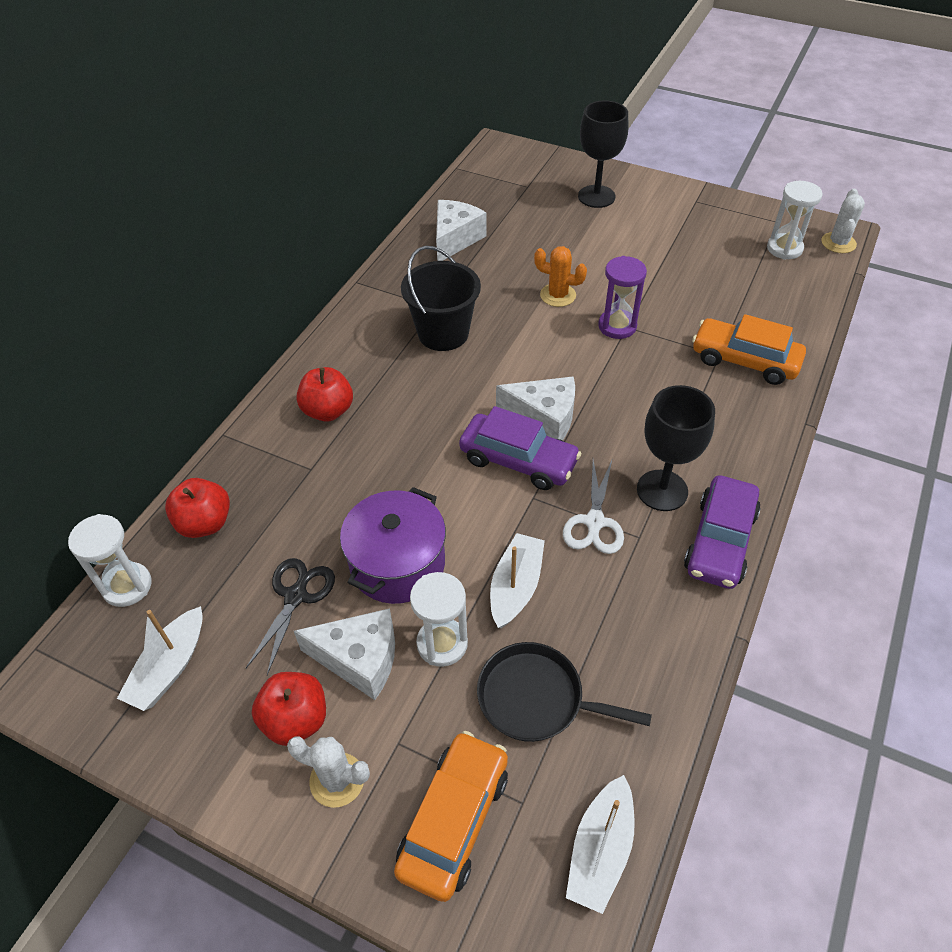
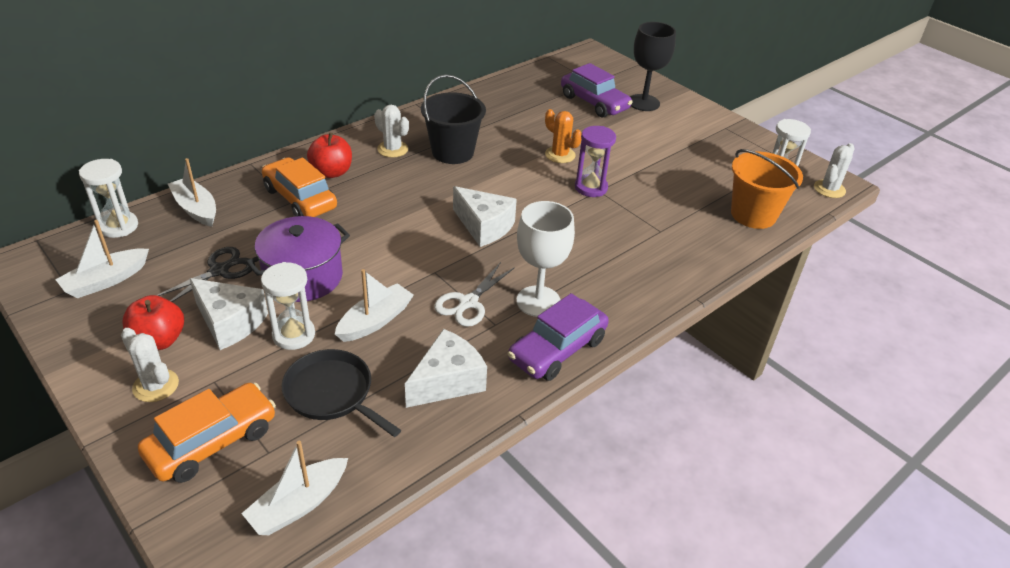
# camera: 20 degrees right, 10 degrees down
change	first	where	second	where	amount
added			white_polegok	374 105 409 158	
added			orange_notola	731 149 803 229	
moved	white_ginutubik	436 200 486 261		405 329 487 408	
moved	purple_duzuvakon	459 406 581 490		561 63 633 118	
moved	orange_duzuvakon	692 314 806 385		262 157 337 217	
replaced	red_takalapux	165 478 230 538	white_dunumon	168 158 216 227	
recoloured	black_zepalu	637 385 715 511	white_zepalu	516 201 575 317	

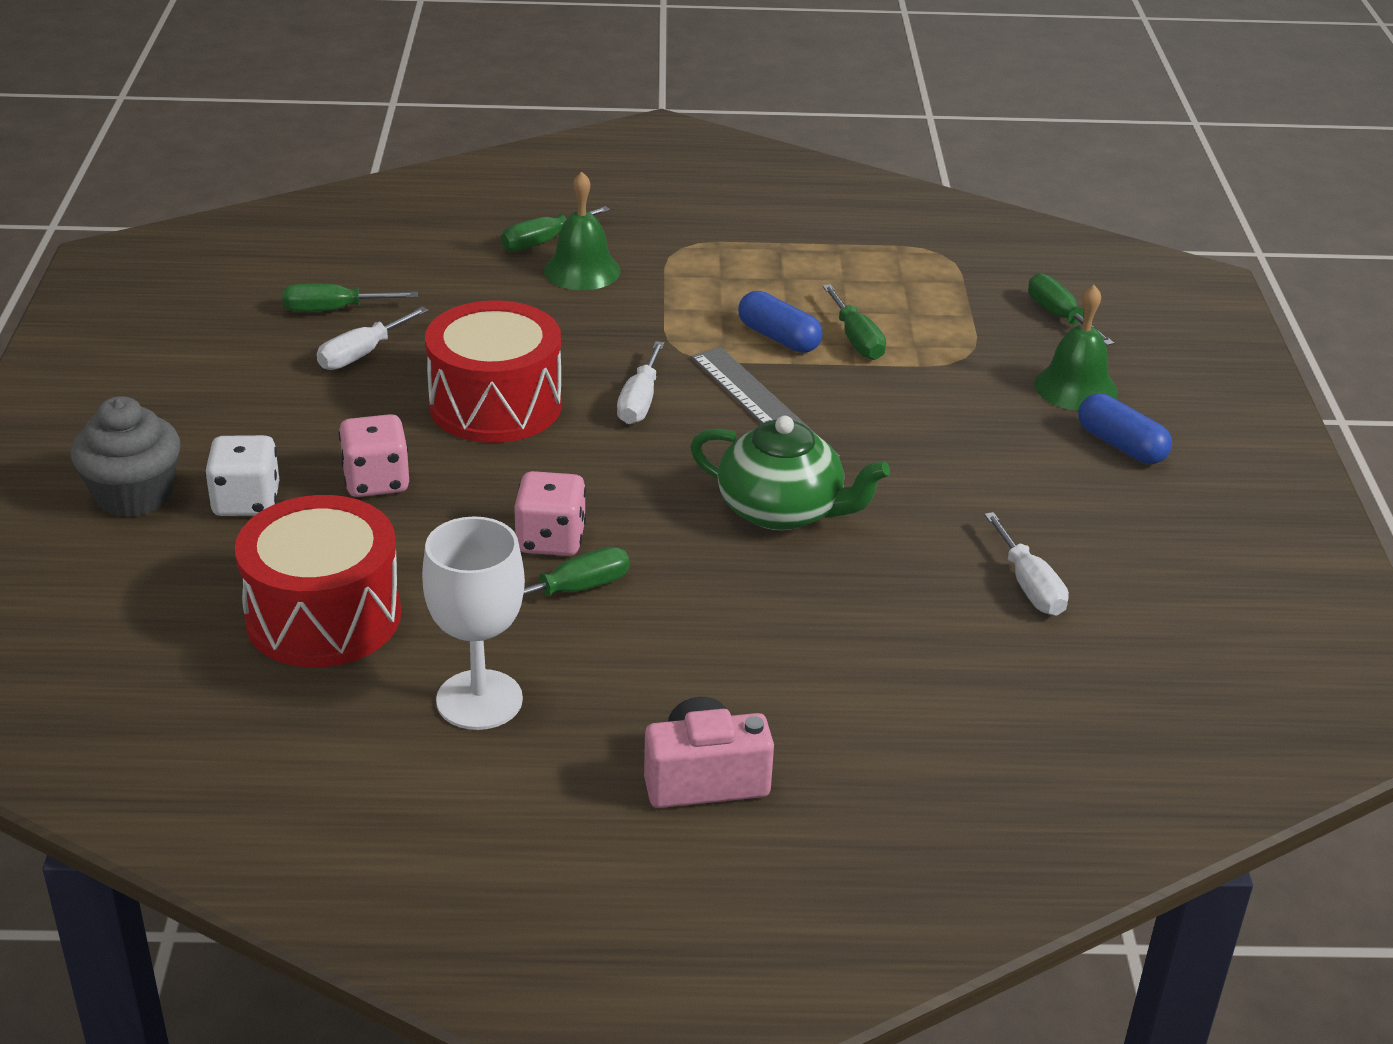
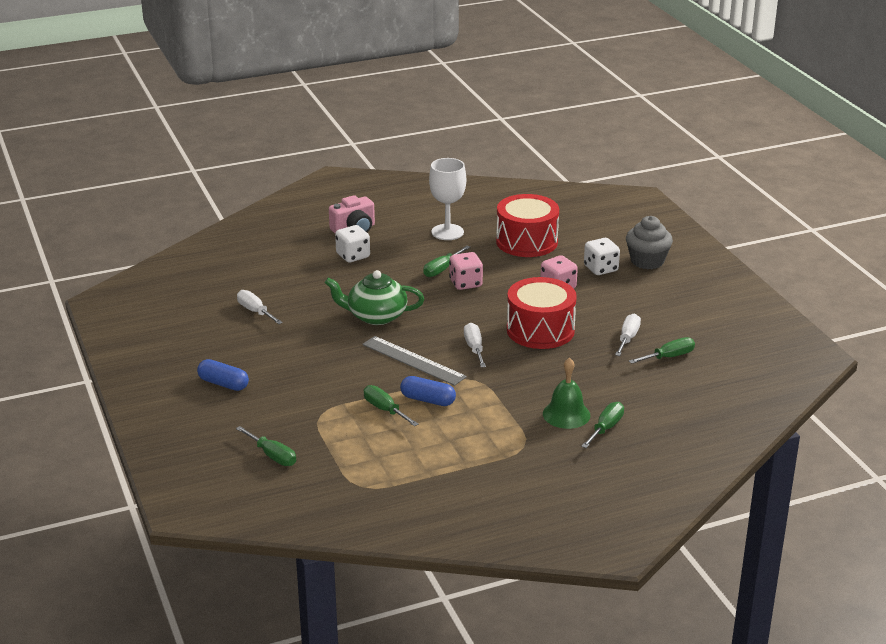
# camera: 160 degrees right, 5 degrees down
change	first	where	second	where	amount
removed	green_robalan	1034 285 1118 411			
added			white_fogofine	335 225 370 262	

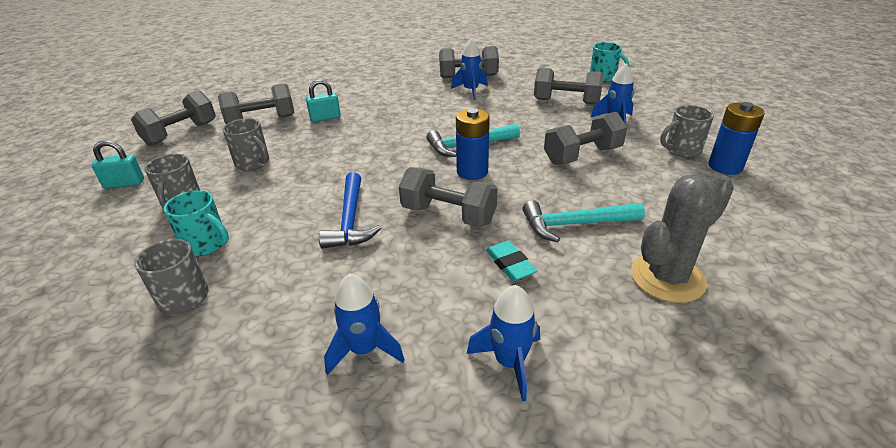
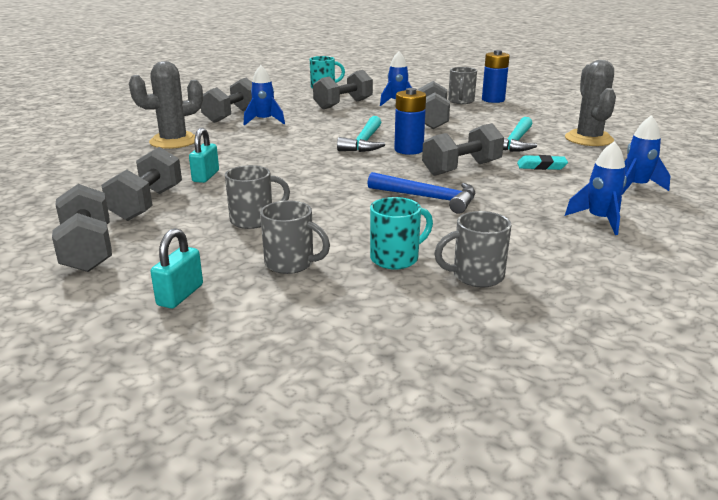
# camera: 60 degrees left, 10 degrees down
change	first	where	second	where	amount
added			grey_polegok	129 61 203 149	

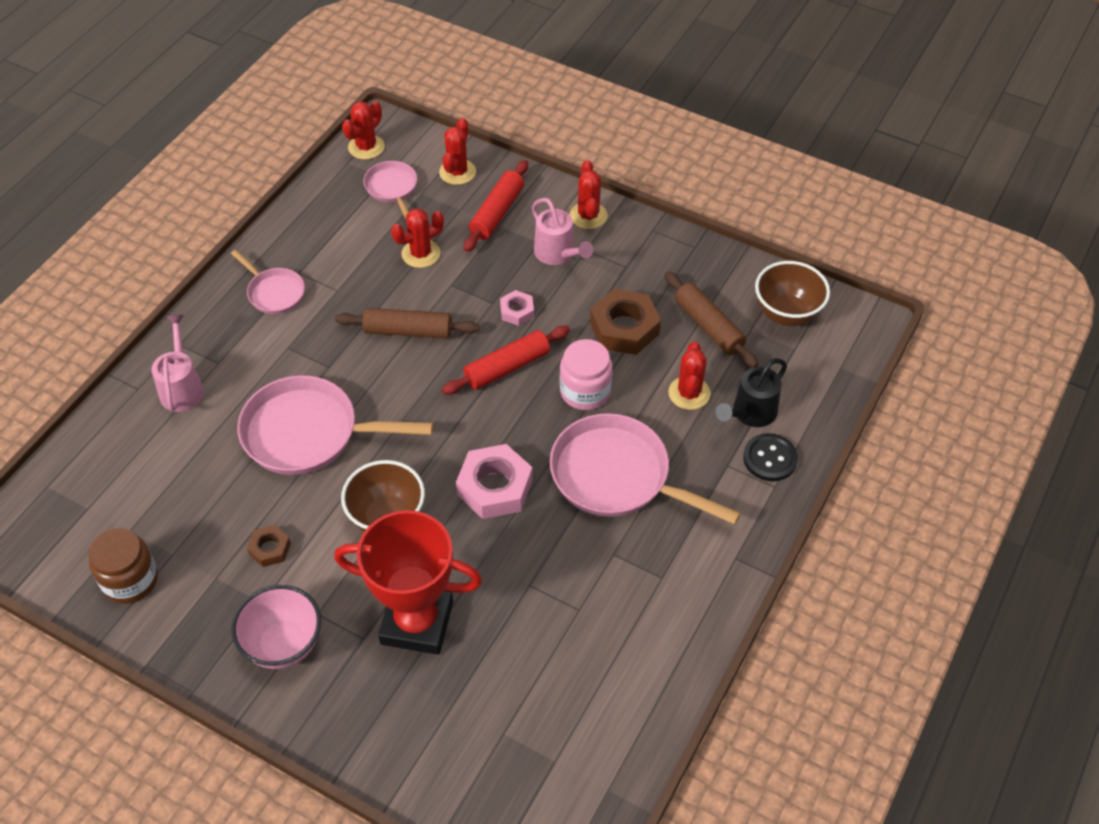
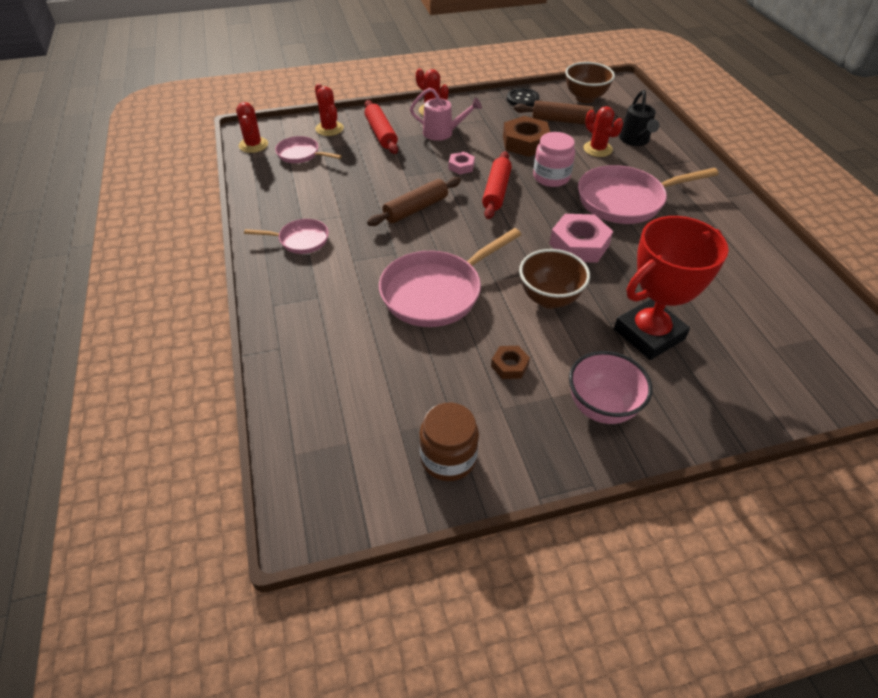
# camera: 45 degrees left, 5 degrees down
change	first	where	second	where	amount
removed	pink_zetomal	152 315 204 412			
removed	red_polegok	391 208 444 268			
moved	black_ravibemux	743 433 798 481		507 88 540 107	

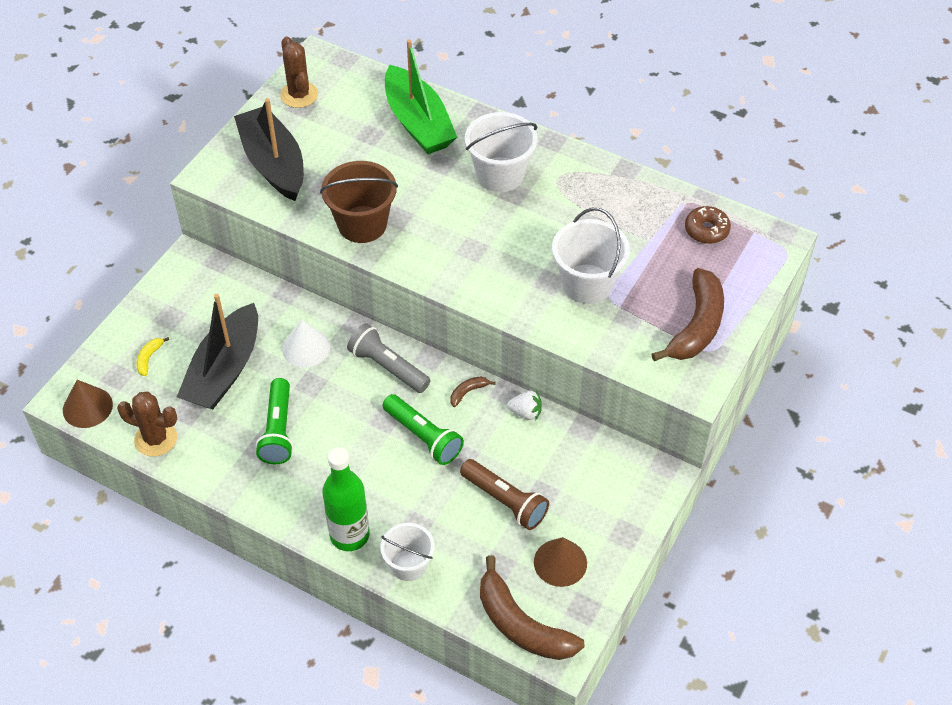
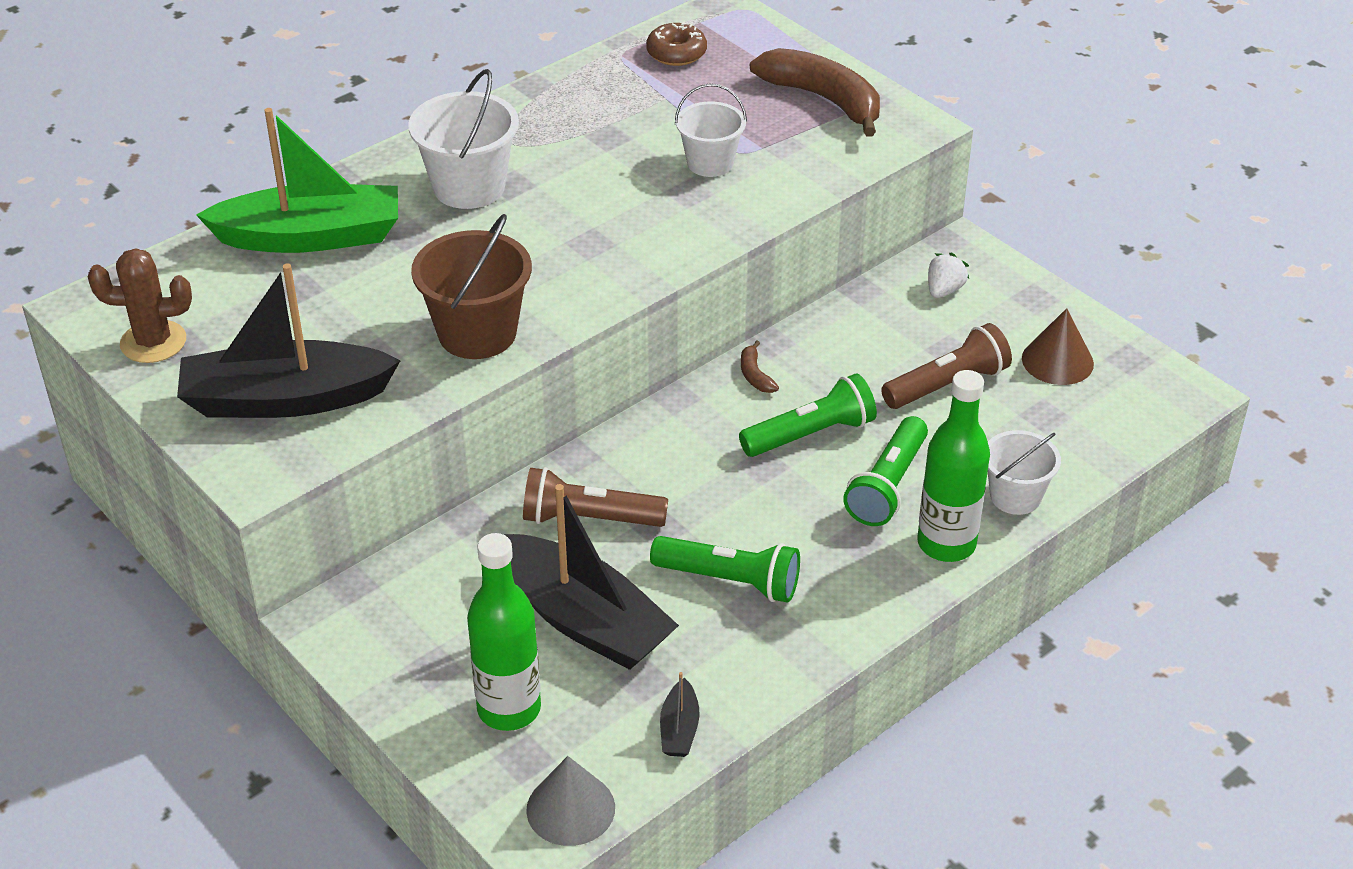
# camera: 70 degrees left, 10 degrees down
change	first	where	second	where	amount
removed	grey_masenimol	347 323 431 393			
removed	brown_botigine	480 555 585 660			
added			green_masenimol	843 416 928 526	
moved	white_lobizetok	507 390 542 421		928 253 969 298	
replaced	brown_polegok	117 392 177 457	black_dunumon	660 672 700 757	
replaced	yellow_botigine	136 337 169 376	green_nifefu	467 533 541 731	
replaced	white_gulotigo	282 320 330 367	brown_masenimol	523 467 668 527	
recoloured	brown_gulotigo	63 380 113 428	grey_gulotigo	526 756 615 846	
resized	white_notola	552 208 630 304		675 84 747 177	x0.65

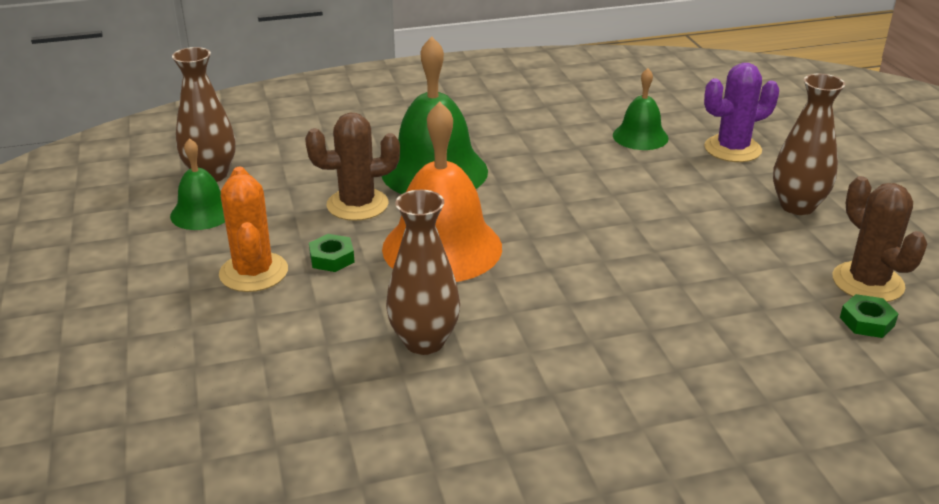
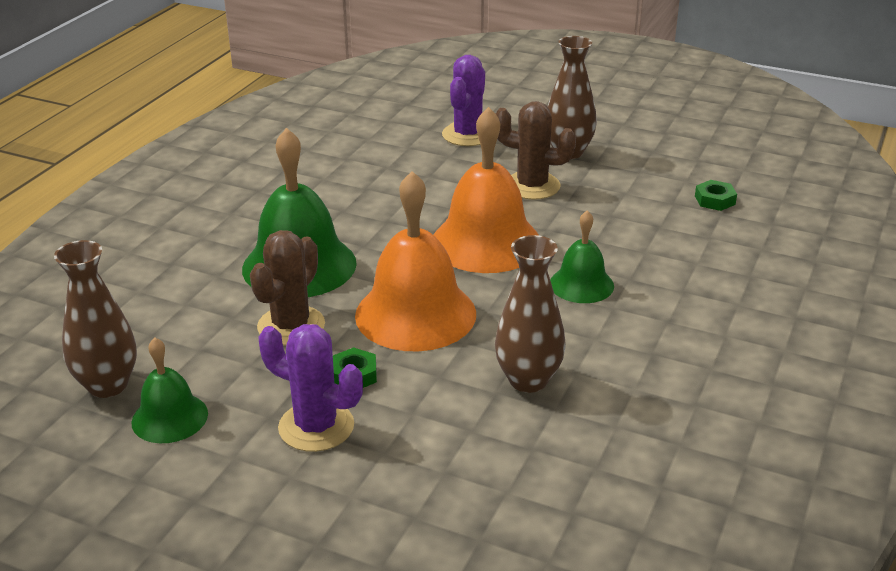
# camera: 50 degrees left, 0 degrees up
change	first	where	second	where	amount
added			orange_robalan	434 107 539 273	
moved	green_robalan	613 68 669 150		550 210 614 303	
moved	brown_polegok	833 176 927 302		496 101 576 200	
recoloured	orange_polegok	219 167 288 292	purple_polegok	258 324 363 452	

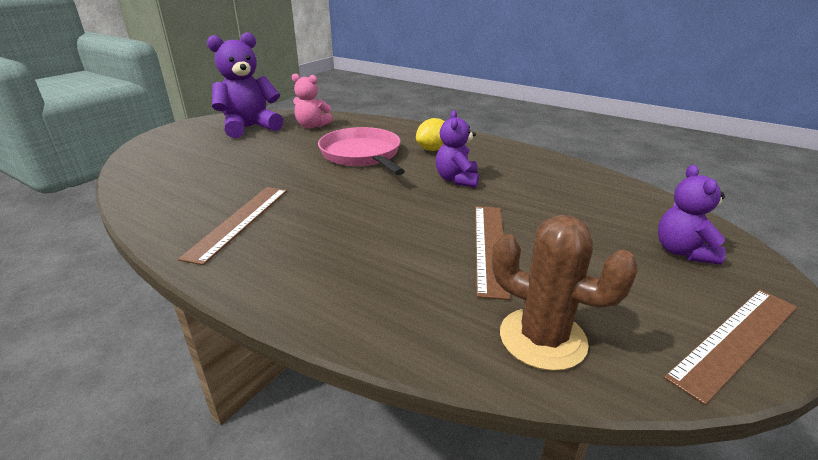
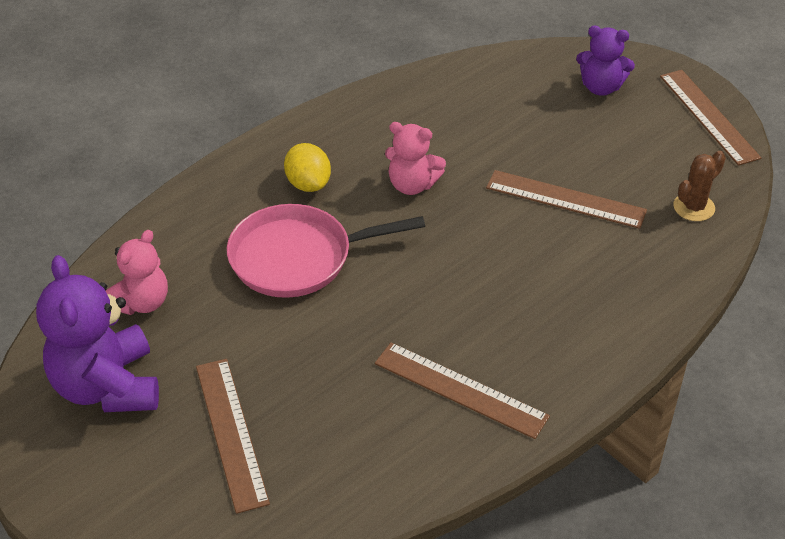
# camera: 75 degrees left, 15 degrees up
change	first	where	second	where	amount
added			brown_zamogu	196 359 270 514	
recoloured	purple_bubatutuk	436 110 479 188	pink_bubatutuk	385 122 446 195	
resized	brown_polegok	492 215 638 371		673 151 726 221	x0.63

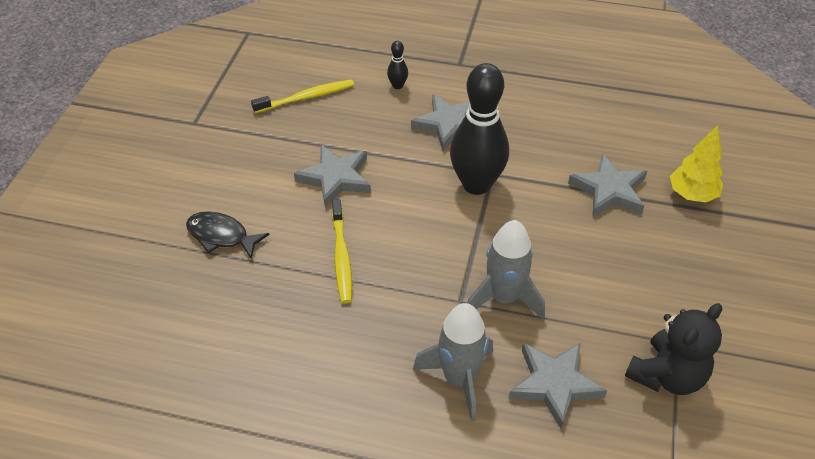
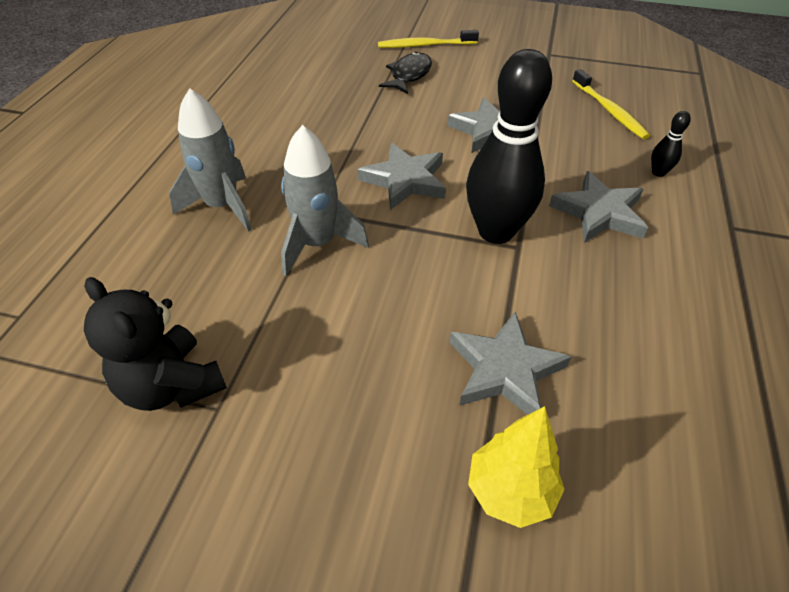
# camera: 90 degrees right, 0 degrees up
change	first	where	second	where	amount
moved	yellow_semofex	332 199 352 304		378 30 479 48	
moved	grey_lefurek	509 343 607 429		357 143 446 210	

